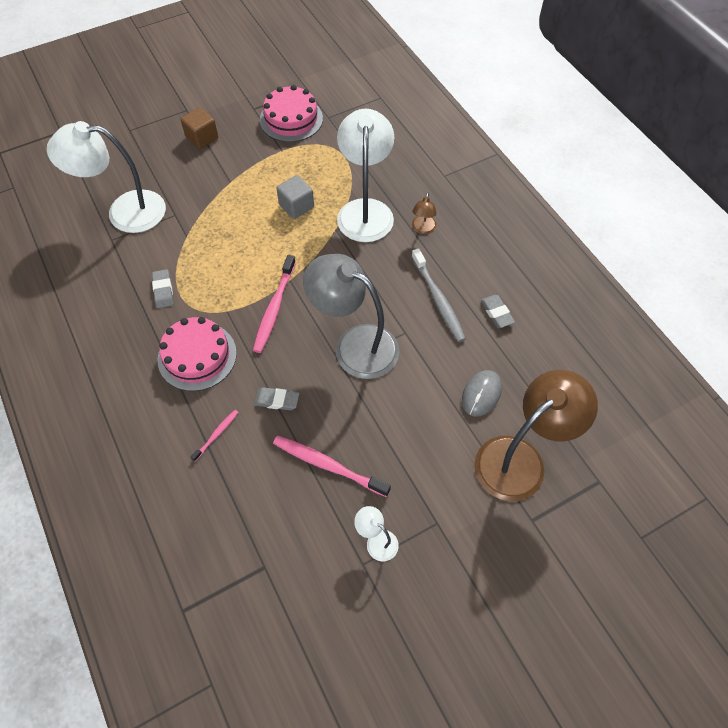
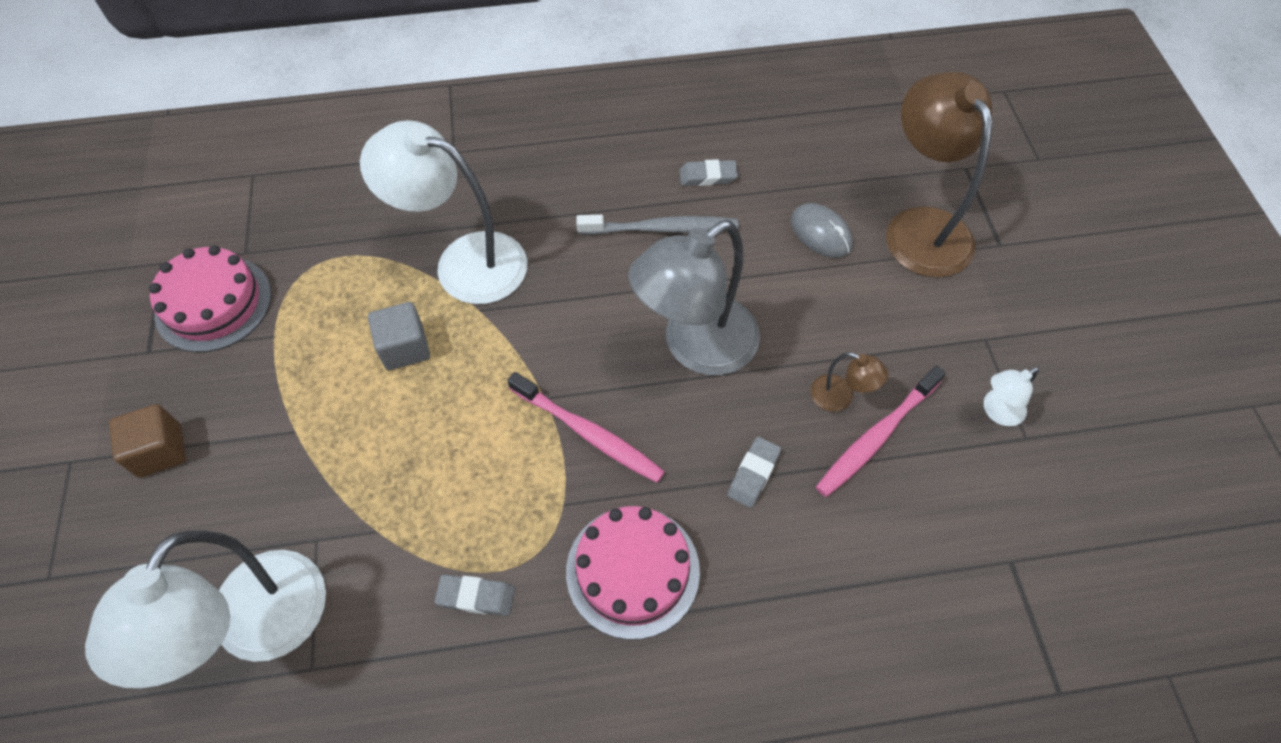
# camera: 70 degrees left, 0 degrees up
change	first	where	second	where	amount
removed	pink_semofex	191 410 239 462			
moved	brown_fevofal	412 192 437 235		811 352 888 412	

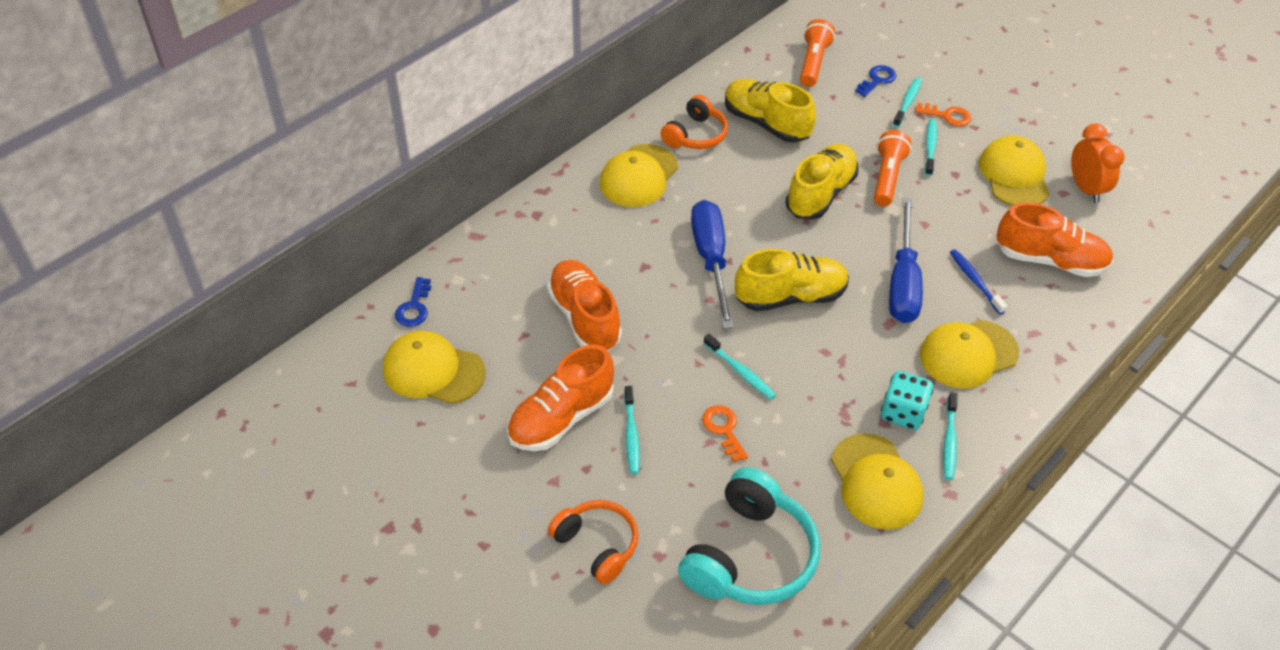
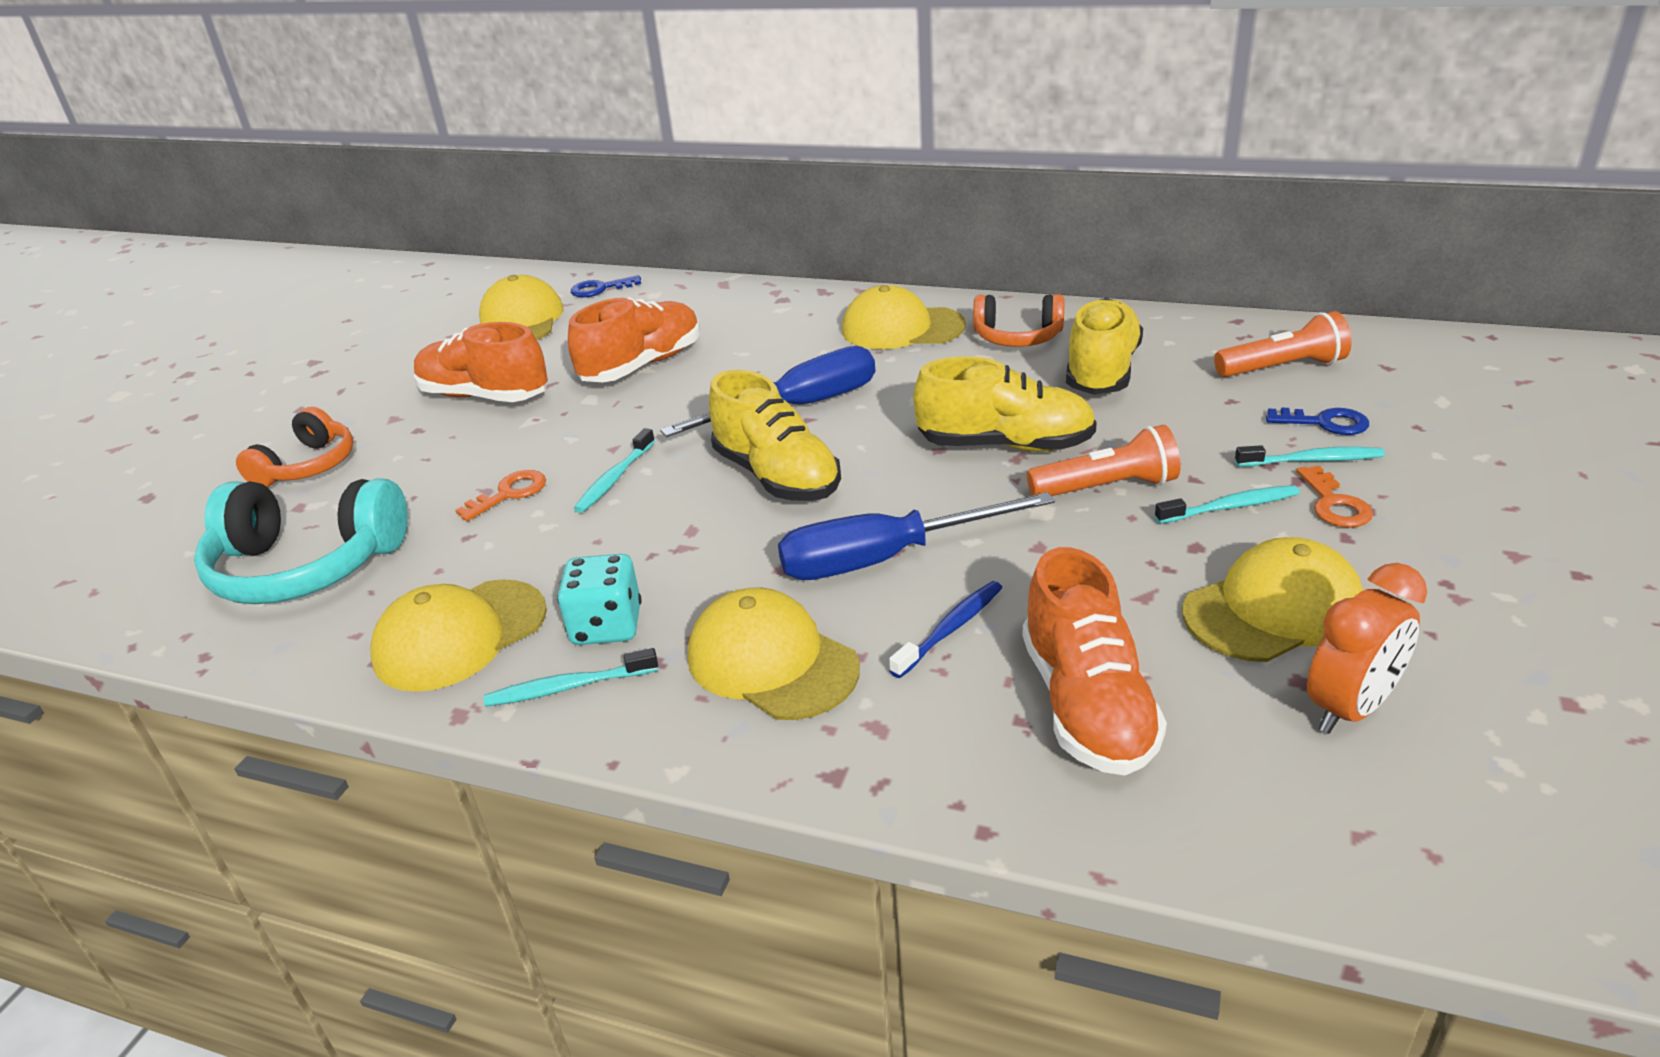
# camera: 70 degrees right, 15 degrees down
change	first	where	second	where	amount
removed	turquoise_semofex	624 386 640 474			

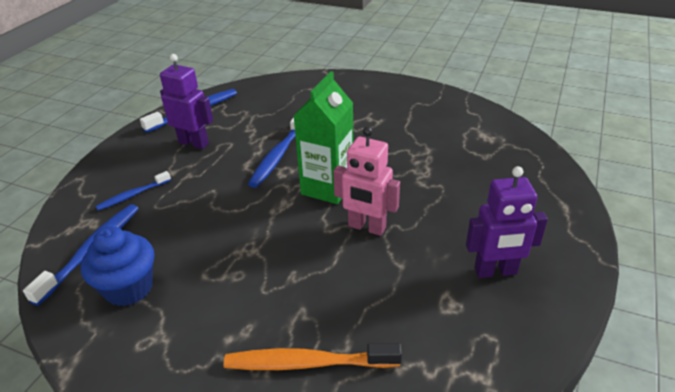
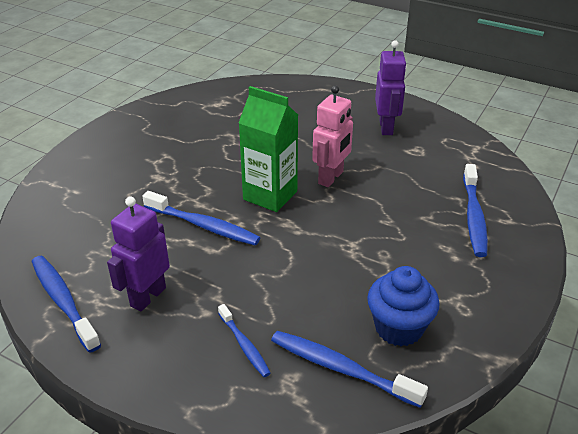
# camera: 85 degrees left, 0 degrees up
change	first	where	second	where	amount
recoloured	orange_semofex	224 343 402 370	blue_semofex	463 164 488 257	

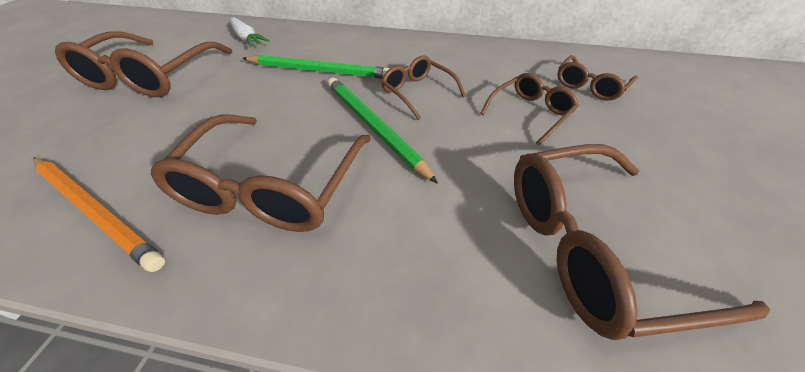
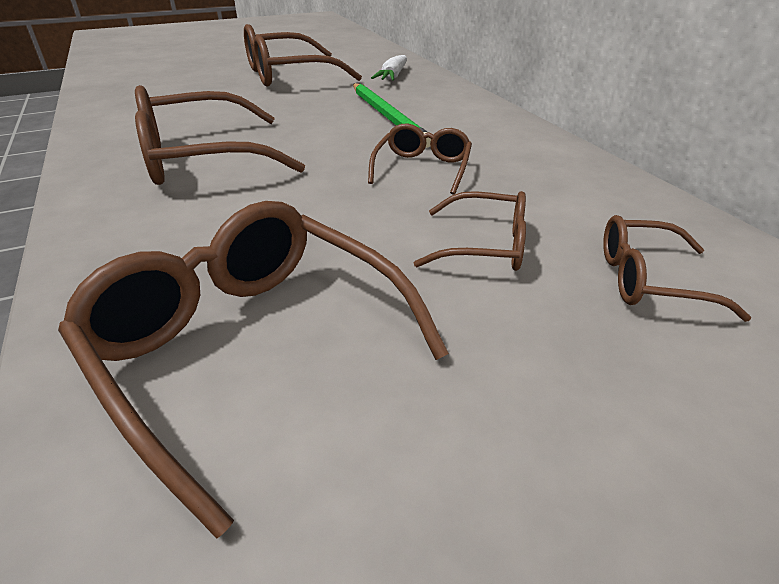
# camera: 55 degrees right, 10 degrees down
change	first	where	second	where	amount
removed	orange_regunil	33 158 165 272			
removed	green_regunil	328 78 438 184			

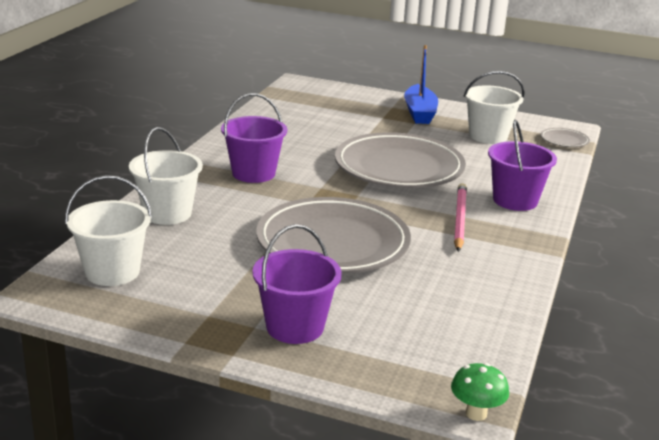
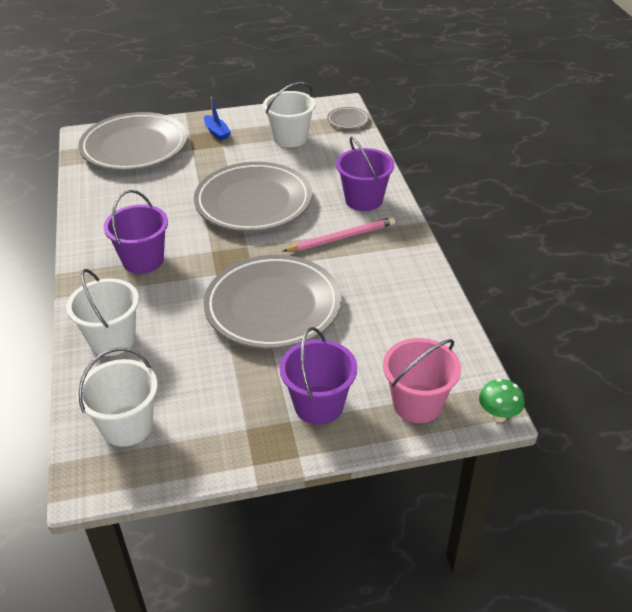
# camera: 30 degrees left, 15 degrees up
change	first	where	second	where	amount
added			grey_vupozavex	79 112 188 171	
added			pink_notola	383 338 461 423	
turned	pink_regunil	454 183 467 252		283 217 395 252	90 degrees clockwise
resized	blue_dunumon	404 45 438 124		204 97 231 140	x0.60

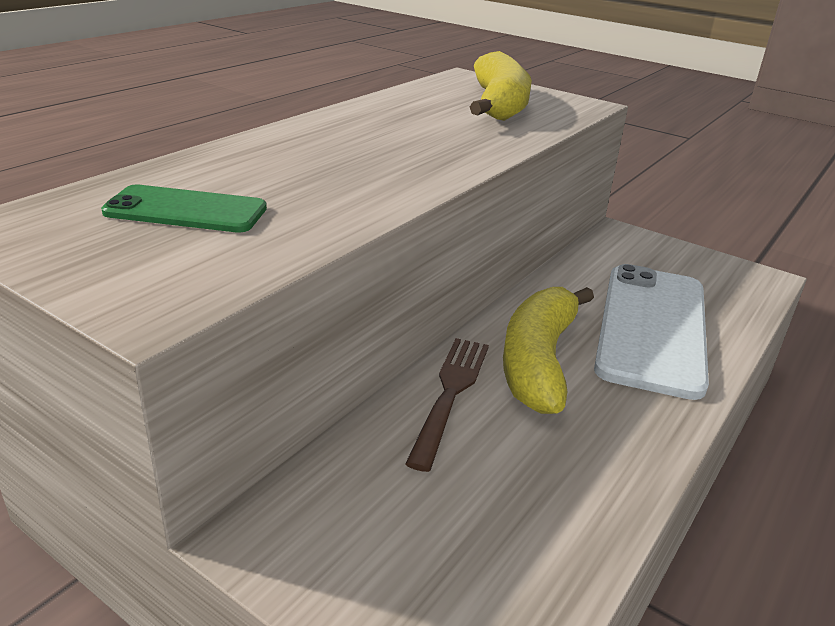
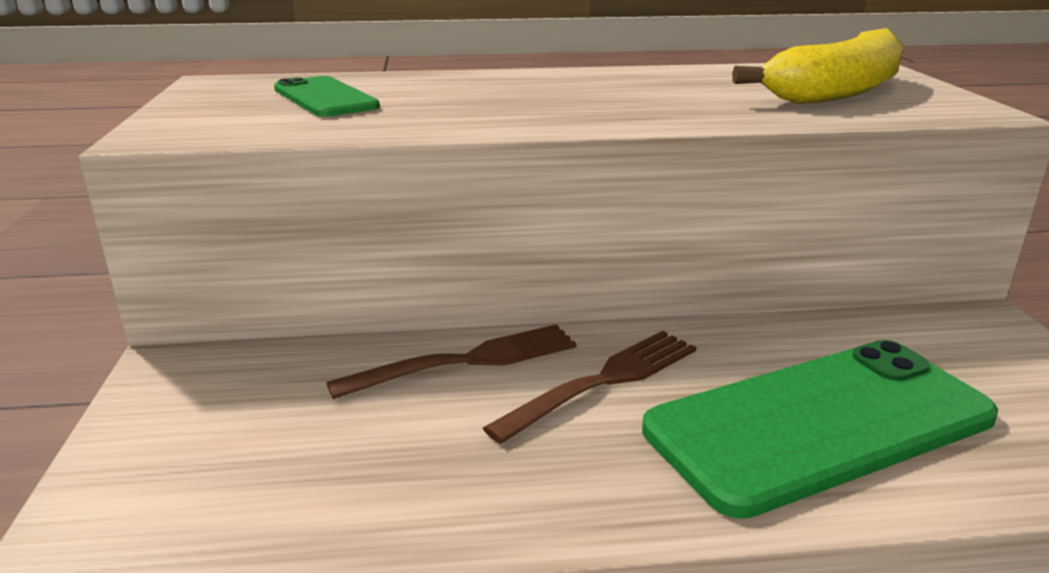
# camera: 50 degrees right, 5 degrees down
change	first	where	second	where	amount
replaced	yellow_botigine	503 287 594 414	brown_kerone	483 331 696 444	
recoloured	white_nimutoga	594 264 709 400	green_nimutoga	642 340 998 519	

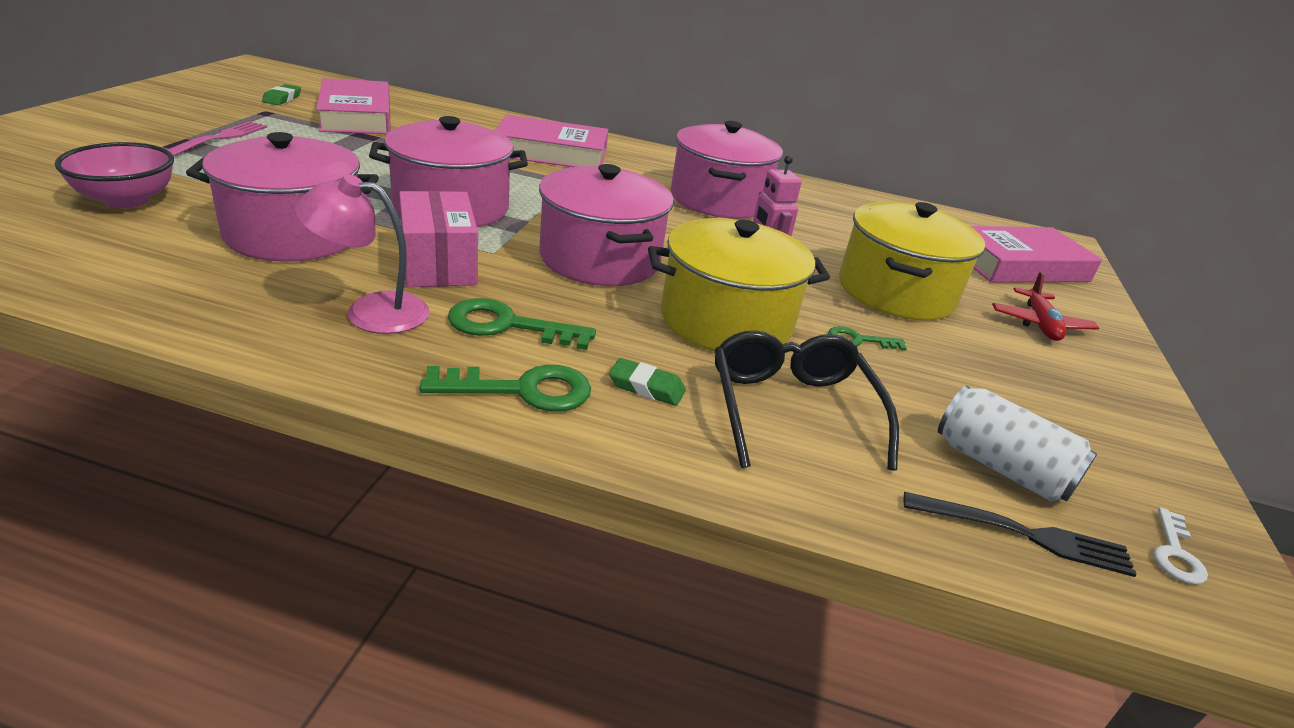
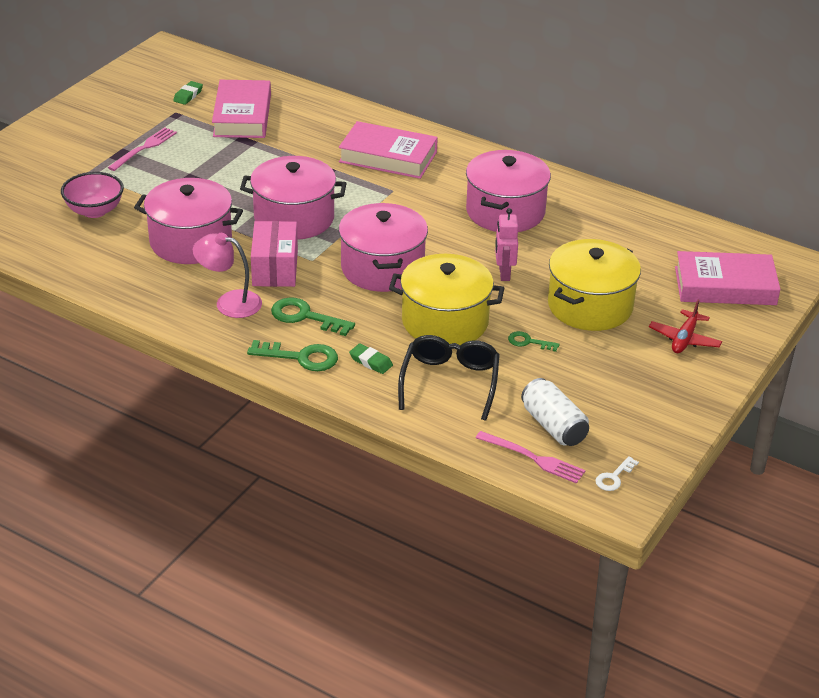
# camera: 20 degrees right, 5 degrees up
change	first	where	second	where	amount
recoloured	black_kerone	904 492 1137 577	pink_kerone	476 431 586 484	

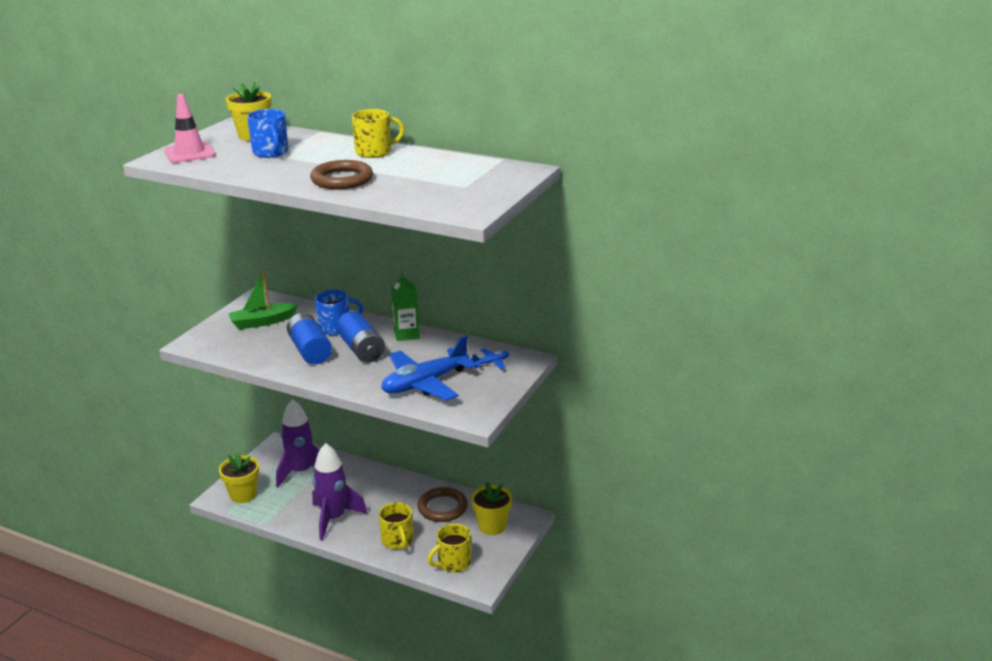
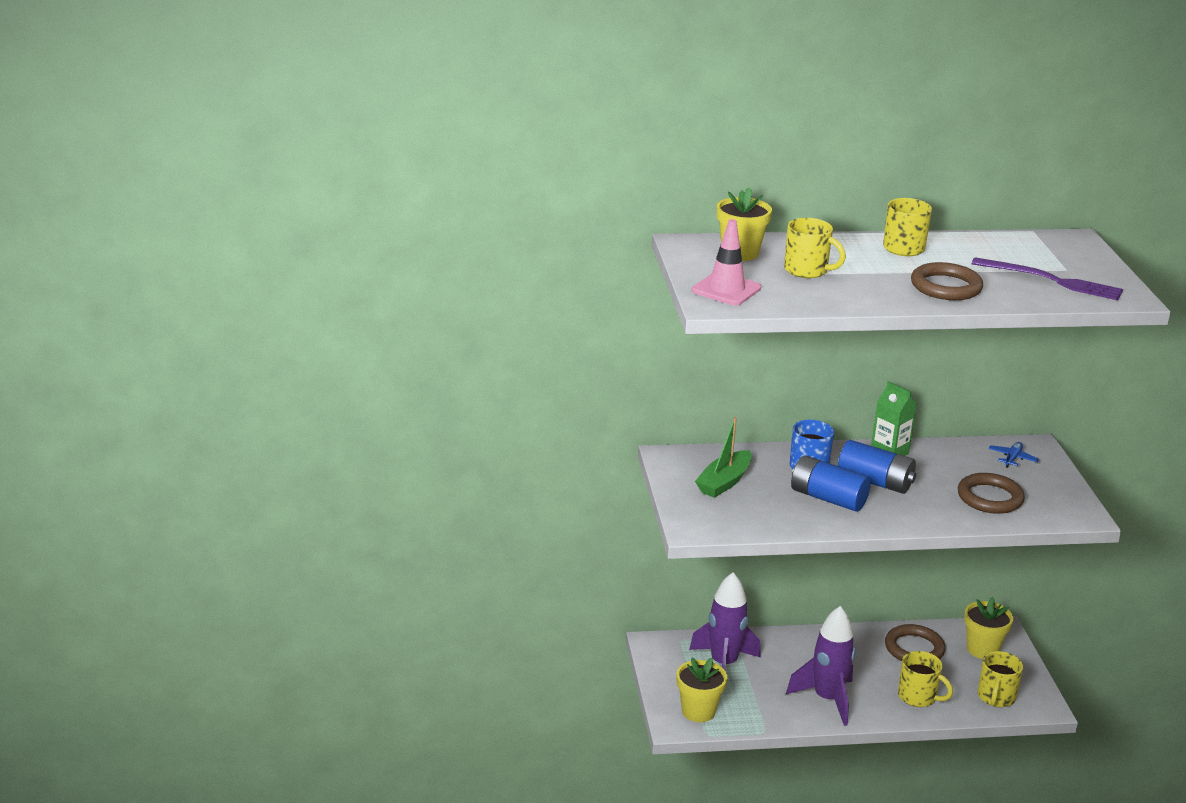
# camera: 35 degrees left, 0 degrees up
change	first	where	second	where	amount
added			purple_kerone	972 257 1123 300	
replaced	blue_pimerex	381 335 476 401	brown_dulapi	958 473 1025 514	
recoloured	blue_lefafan	247 109 288 158	yellow_lefafan	784 218 846 278	

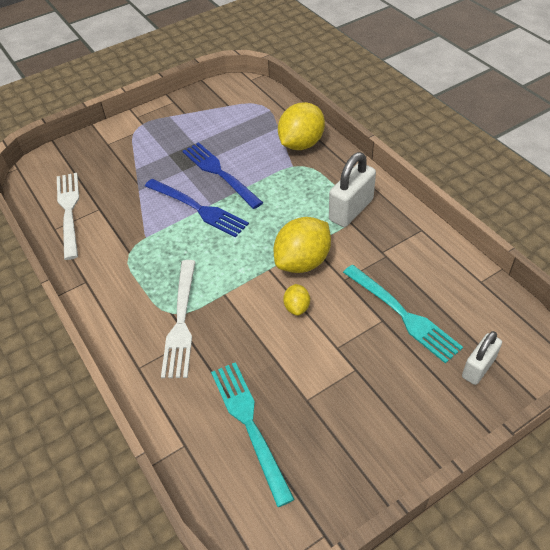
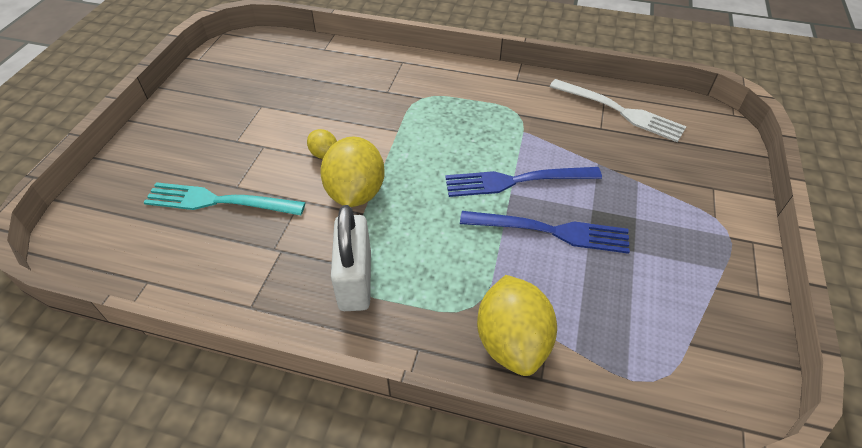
# camera: 135 degrees right, 0 degrees up
change	first	where	second	where	amount
removed	white_kerone	161 260 196 378			
removed	turquoise_kerone	211 362 295 507			
removed	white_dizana	462 331 502 385			

